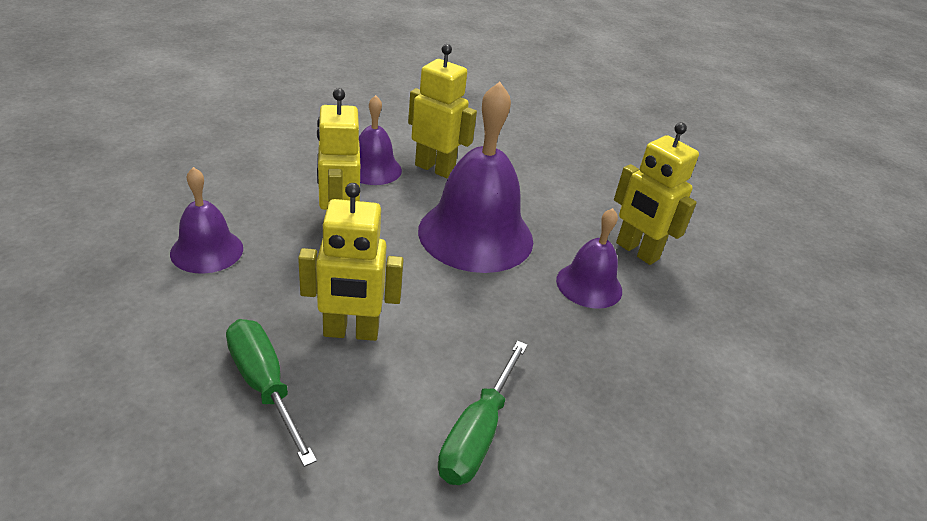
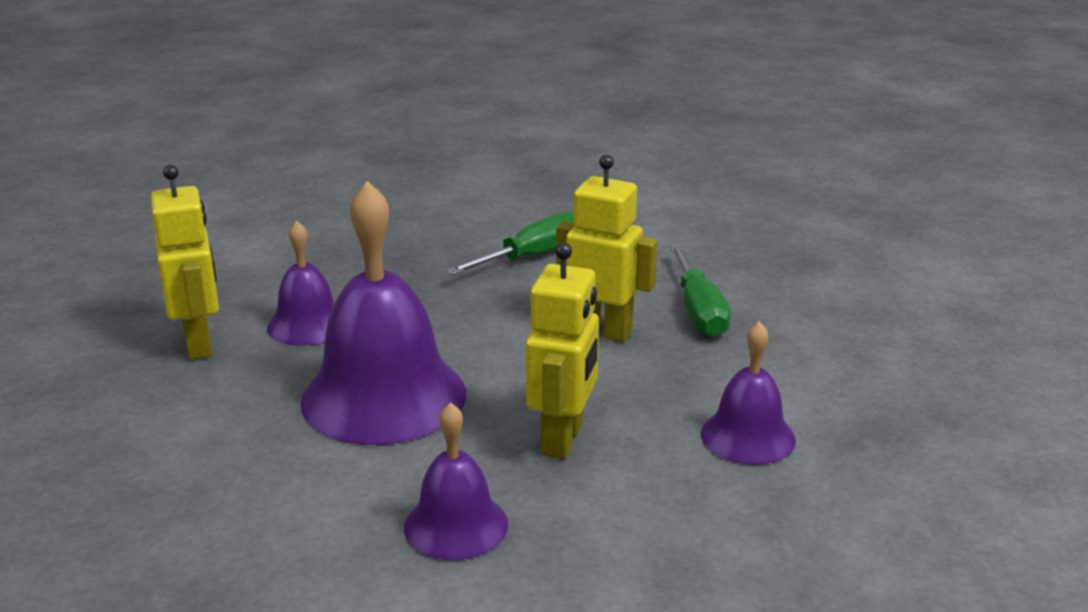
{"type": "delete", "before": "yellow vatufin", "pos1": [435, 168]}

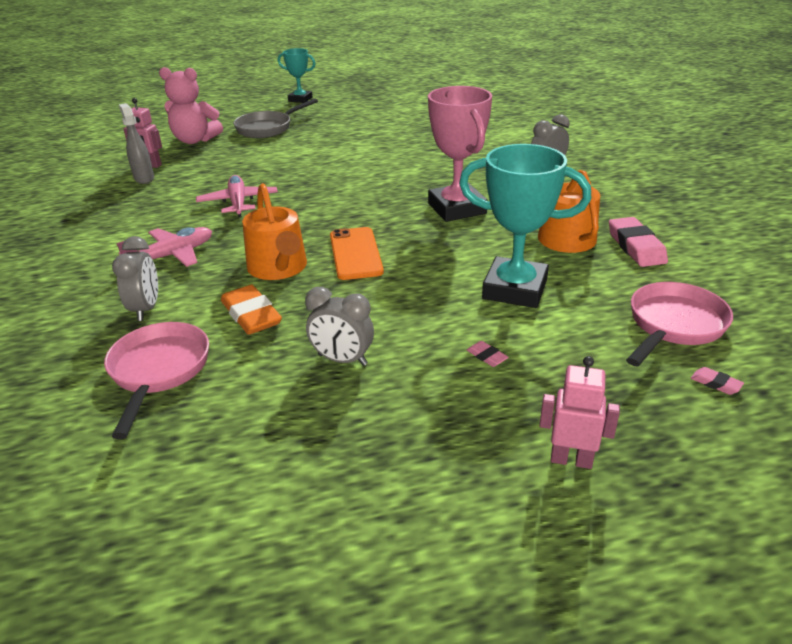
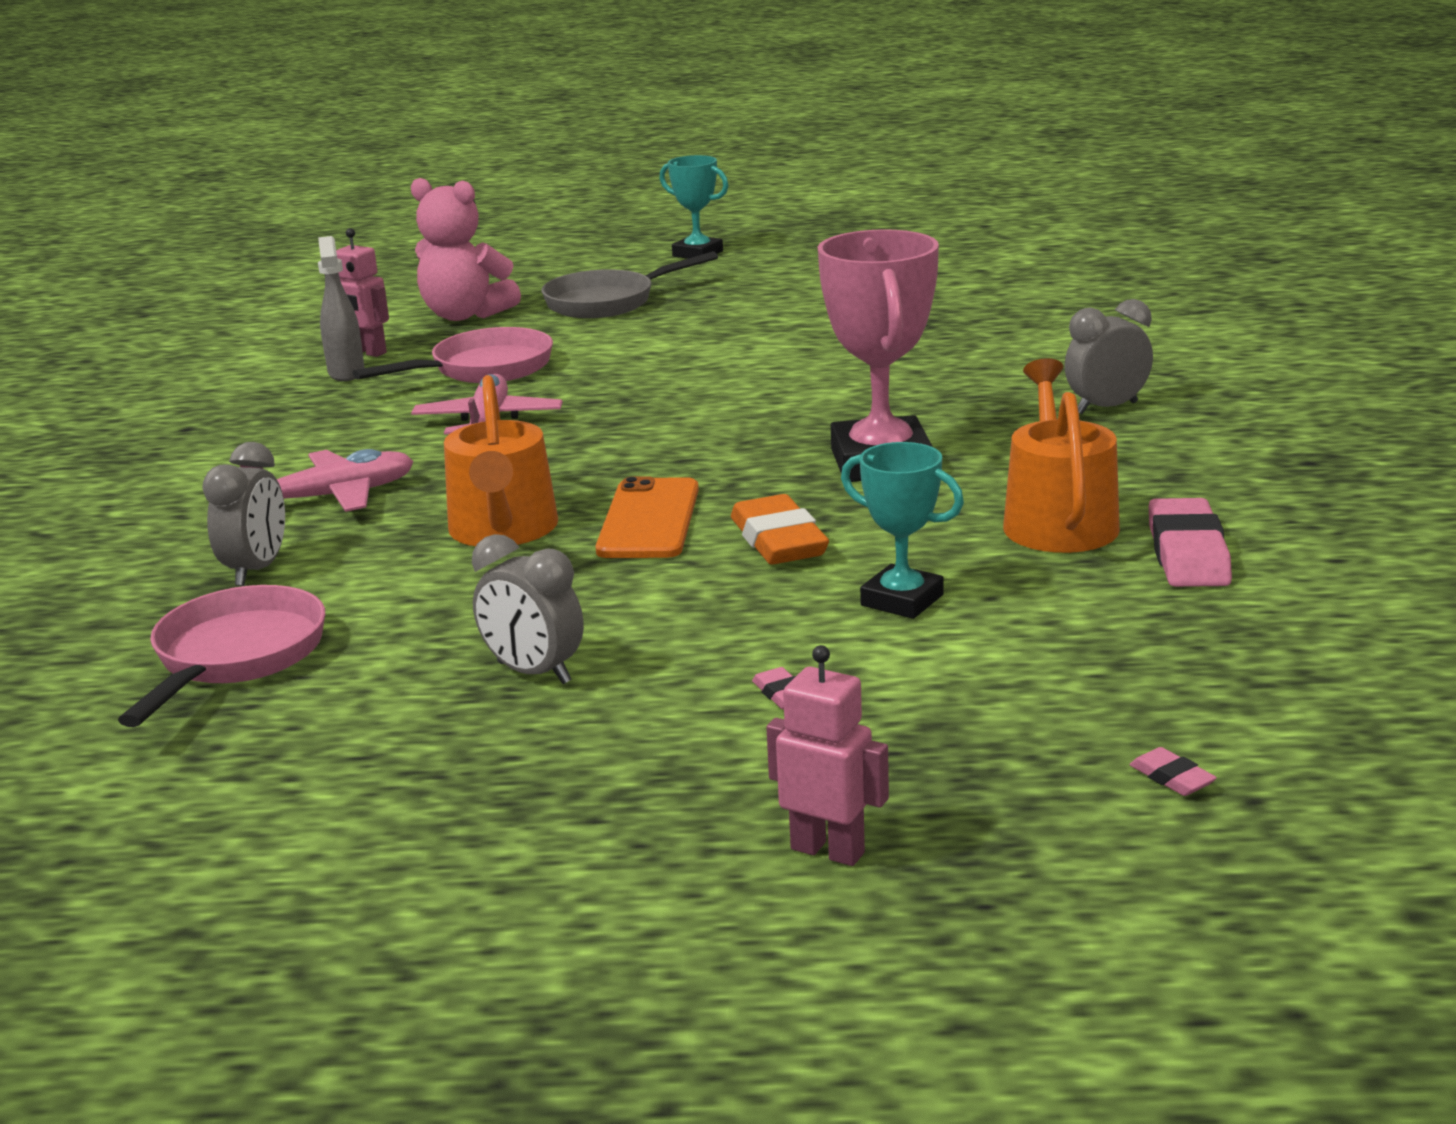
{"type": "move", "before": "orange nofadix", "pos1": [251, 315], "pos2": [778, 541]}
{"type": "resize", "before": "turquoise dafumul", "pos1": [515, 289], "pos2": [902, 600], "scale": 0.59}
{"type": "move", "before": "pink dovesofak", "pos1": [673, 325], "pos2": [484, 369]}

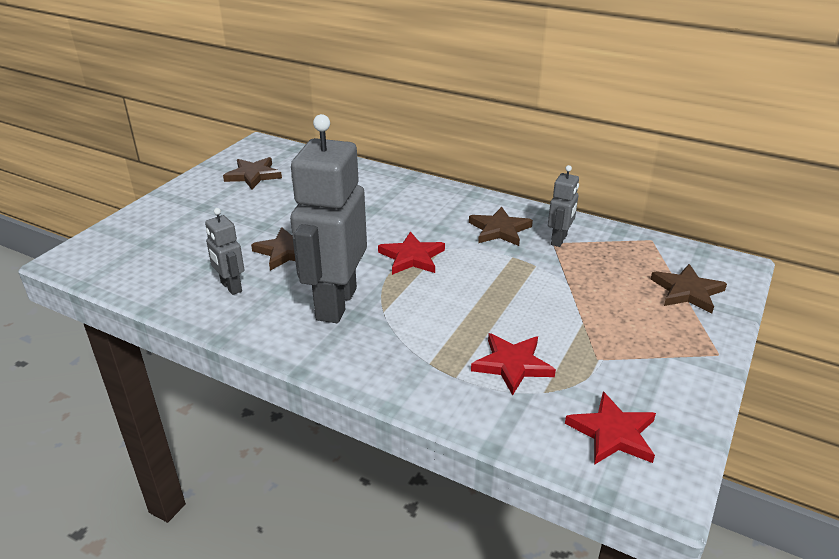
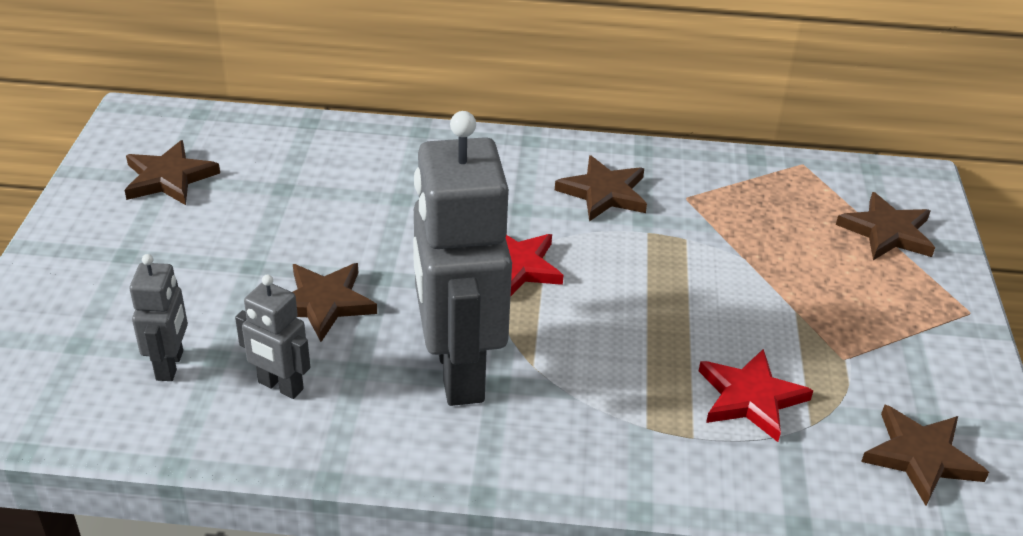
{"type": "move", "before": "grey vatufin", "pos1": [559, 240], "pos2": [170, 365]}
{"type": "recolor", "before": "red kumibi", "after": "brown kumibi", "pos1": [613, 433], "pos2": [921, 457]}

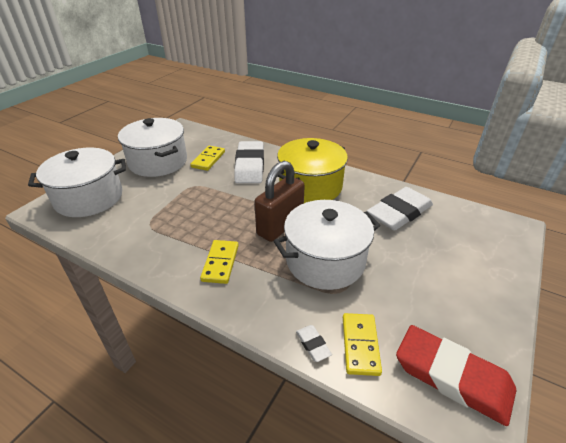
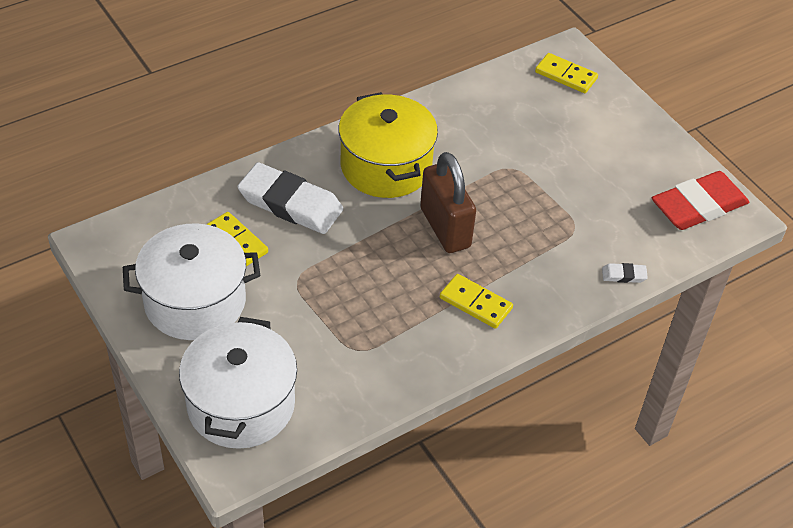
{"type": "delete", "before": "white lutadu", "pos1": [325, 261]}
{"type": "move", "before": "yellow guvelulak", "pos1": [360, 345], "pos2": [566, 75]}
{"type": "delete", "before": "white nofadix", "pos1": [399, 212]}

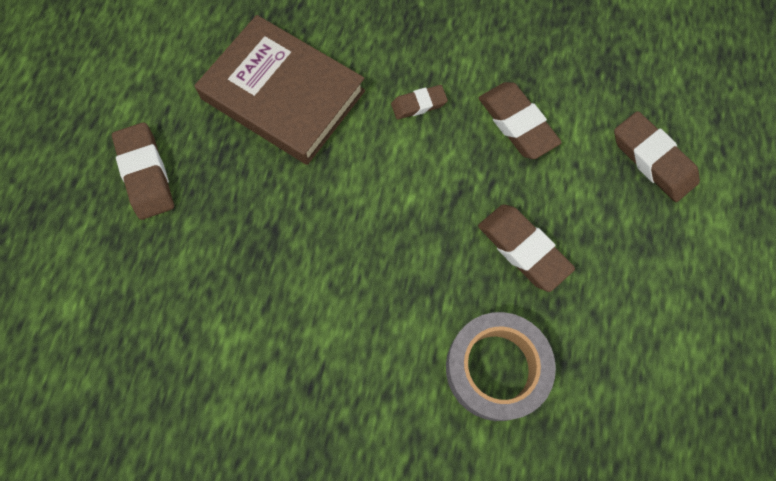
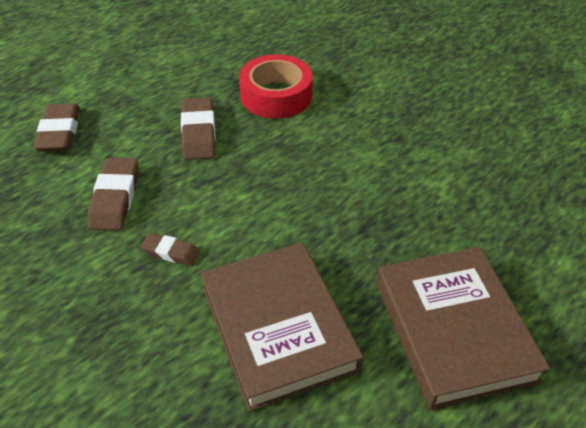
{"type": "replace", "before": "brown nofadix", "after": "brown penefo", "pos1": [146, 174], "pos2": [454, 330]}
{"type": "recolor", "before": "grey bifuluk", "after": "red bifuluk", "pos1": [496, 368], "pos2": [276, 96]}

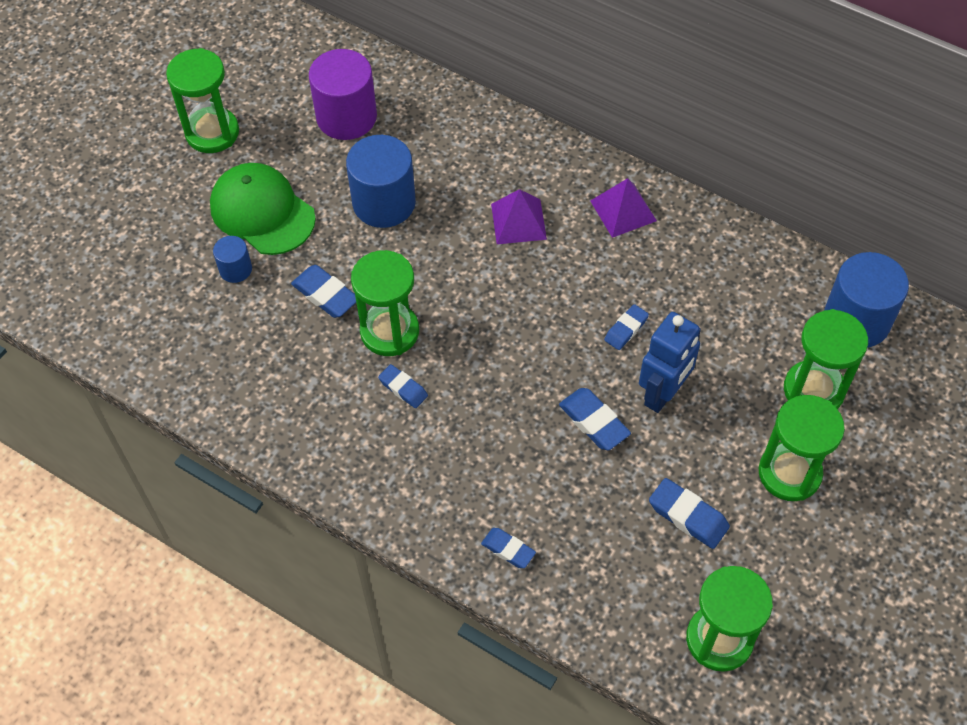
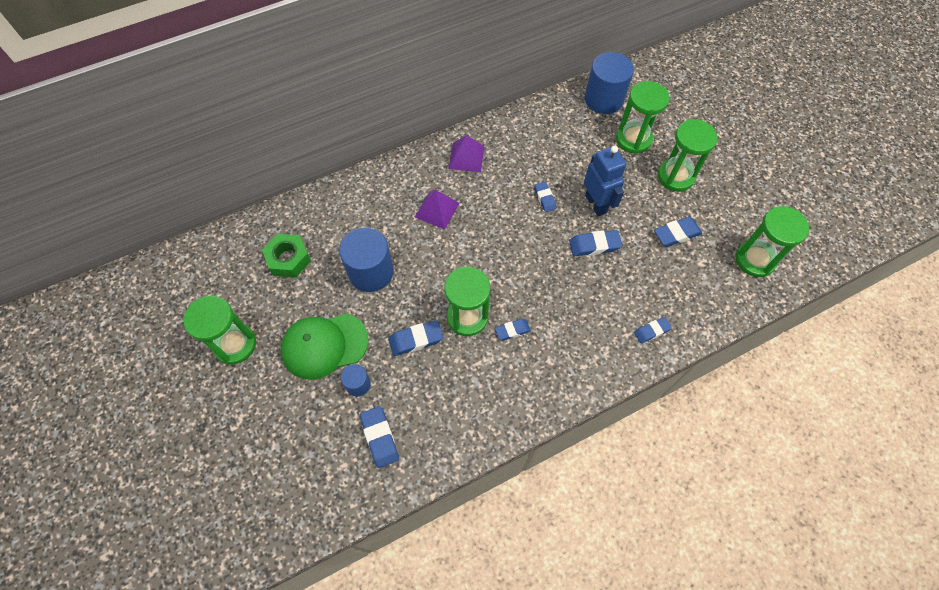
{"type": "replace", "before": "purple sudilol", "after": "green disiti", "pos1": [346, 117], "pos2": [288, 259]}
{"type": "insert", "after": "blue nofadix", "pos2": [380, 437]}

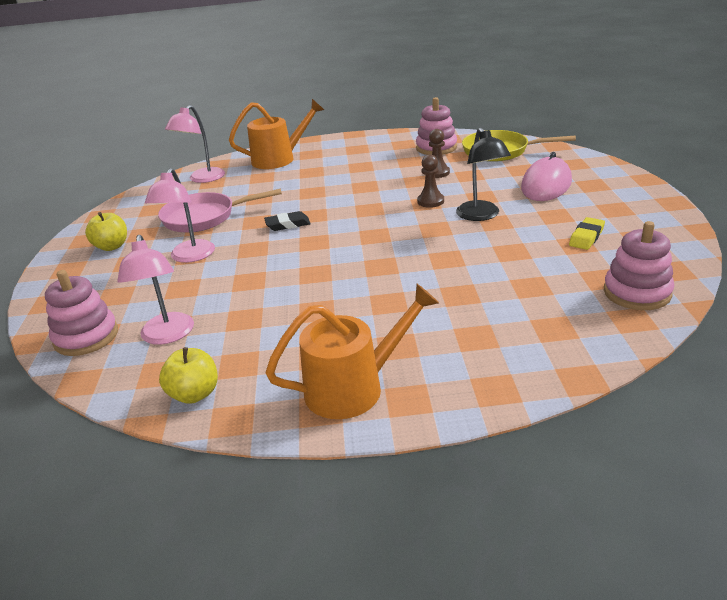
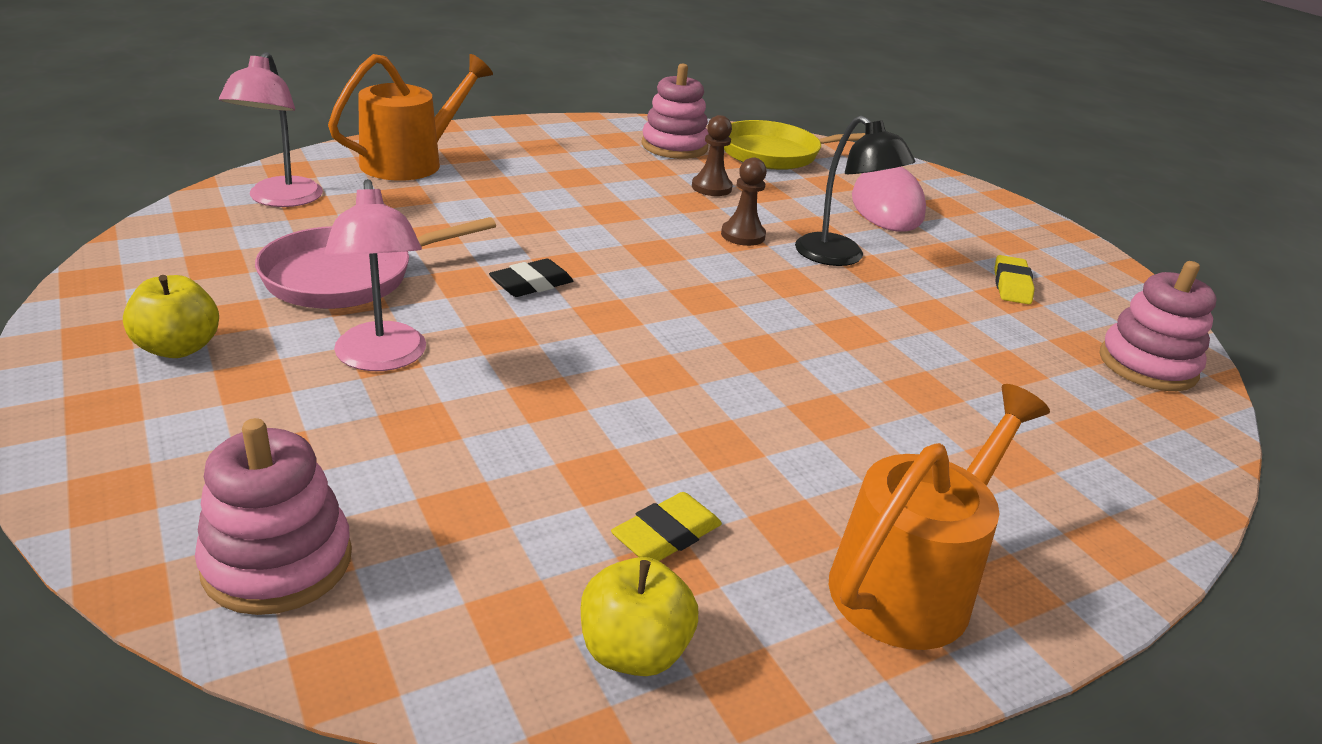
{"type": "delete", "before": "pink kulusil", "pos1": [167, 336]}
{"type": "insert", "after": "yellow nofadix", "pos2": [666, 535]}

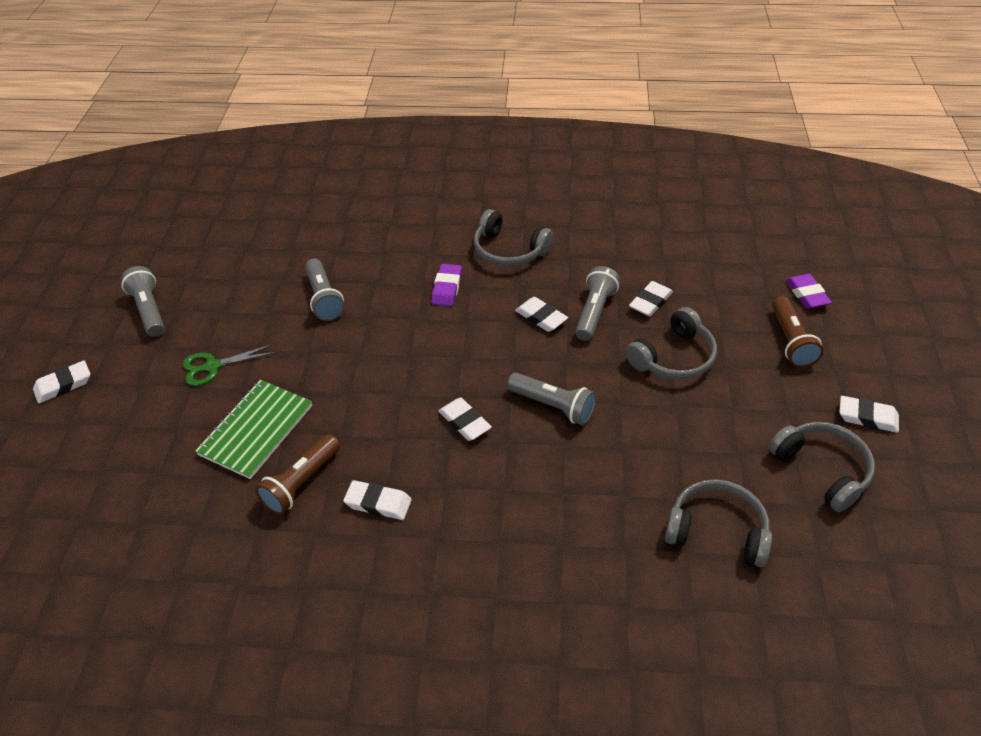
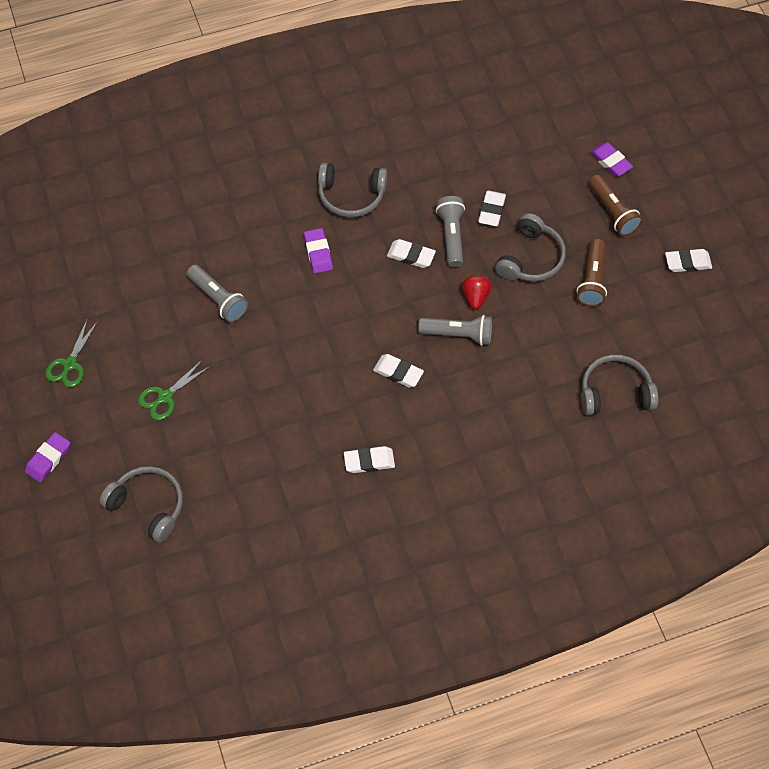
{"type": "recolor", "before": "white nofadix", "after": "purple nofadix", "pos1": [63, 385], "pos2": [48, 459]}
{"type": "replace", "before": "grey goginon", "after": "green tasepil", "pos1": [149, 310], "pos2": [70, 364]}
{"type": "delete", "before": "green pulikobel", "pos1": [256, 430]}
{"type": "move", "before": "brown goginon", "pos1": [301, 483], "pos2": [592, 280]}
{"type": "move", "before": "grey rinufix", "pos1": [822, 470], "pos2": [148, 506]}
{"type": "insert", "after": "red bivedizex", "pos2": [475, 297]}

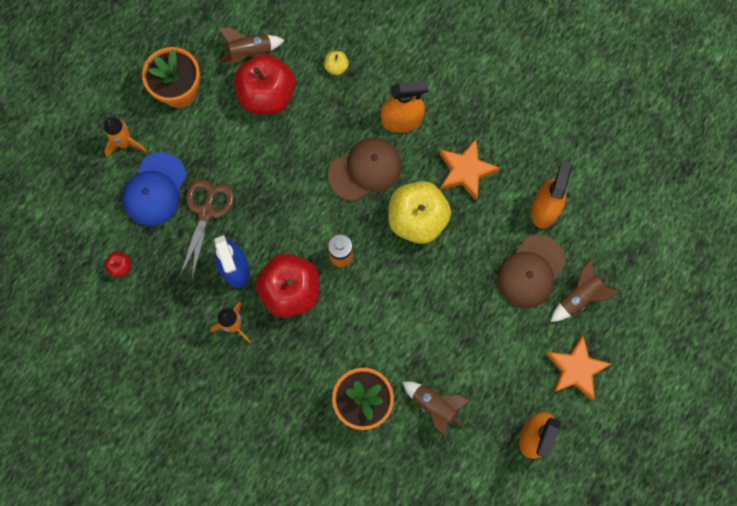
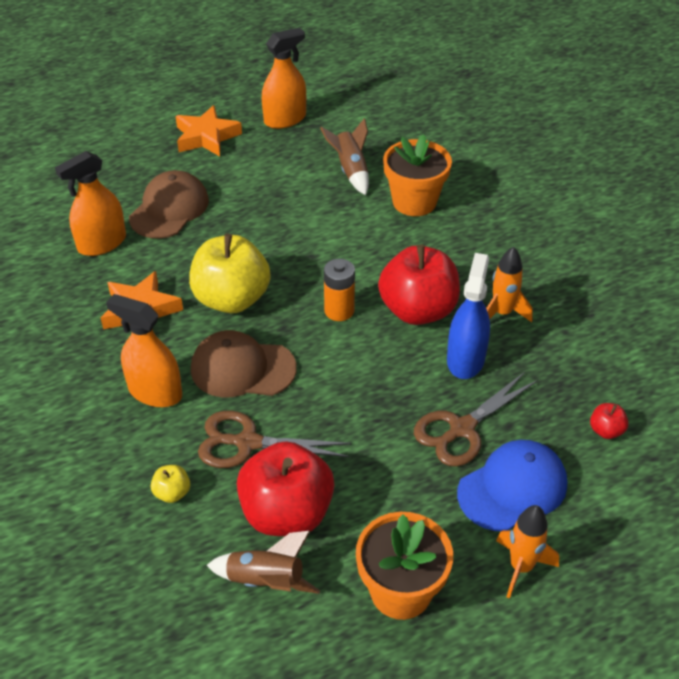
{"type": "rotate", "before": "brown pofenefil", "pos1": [530, 271], "pos2": [169, 209], "turn": -45}
{"type": "delete", "before": "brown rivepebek", "pos1": [579, 297]}
{"type": "insert", "after": "brown tasepil", "pos2": [247, 443]}

